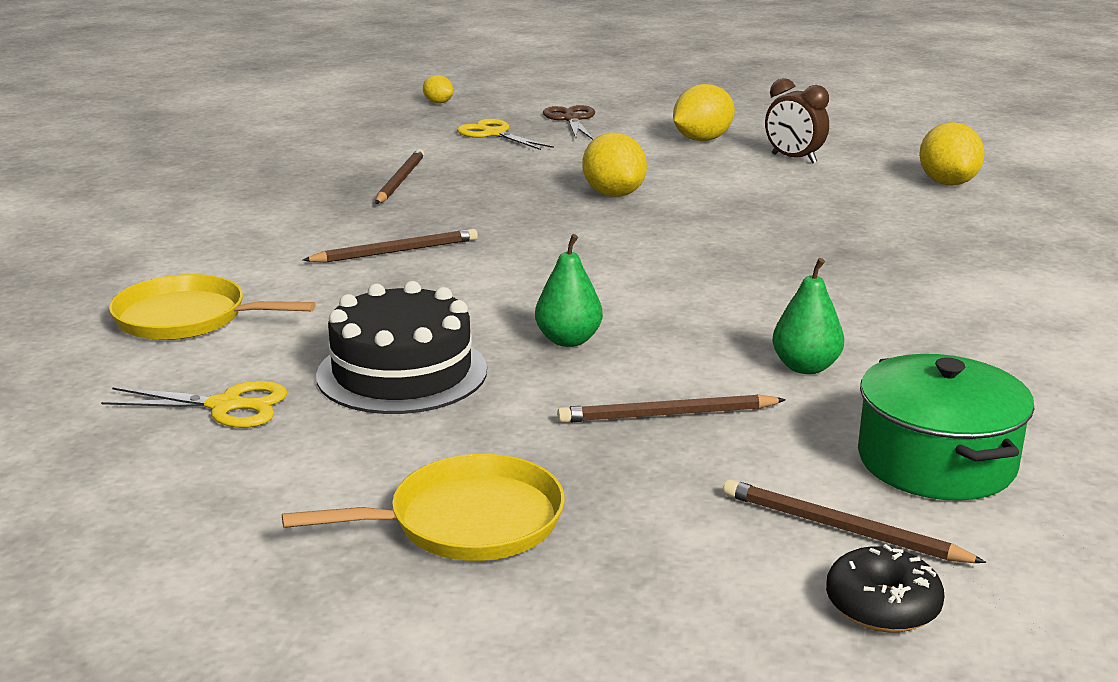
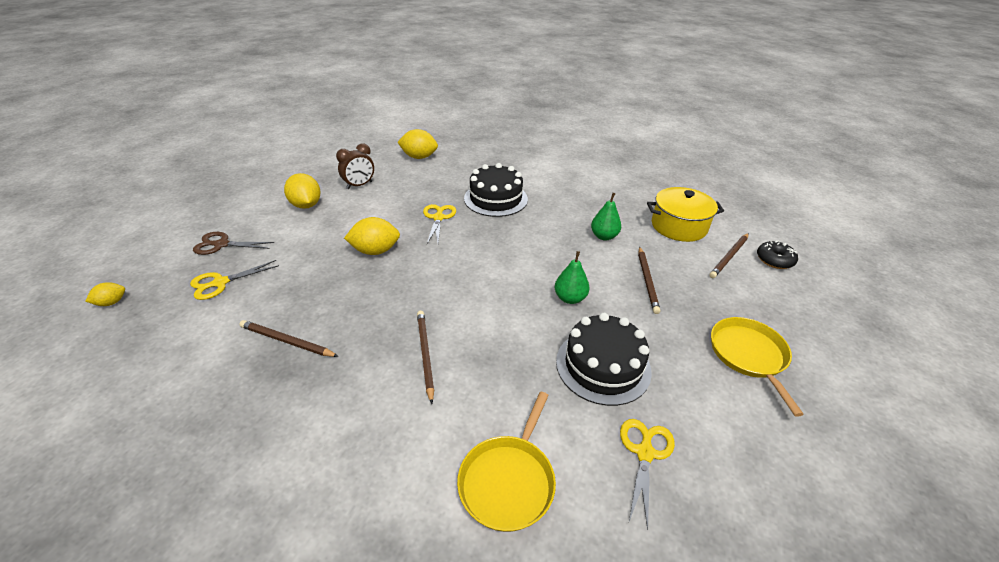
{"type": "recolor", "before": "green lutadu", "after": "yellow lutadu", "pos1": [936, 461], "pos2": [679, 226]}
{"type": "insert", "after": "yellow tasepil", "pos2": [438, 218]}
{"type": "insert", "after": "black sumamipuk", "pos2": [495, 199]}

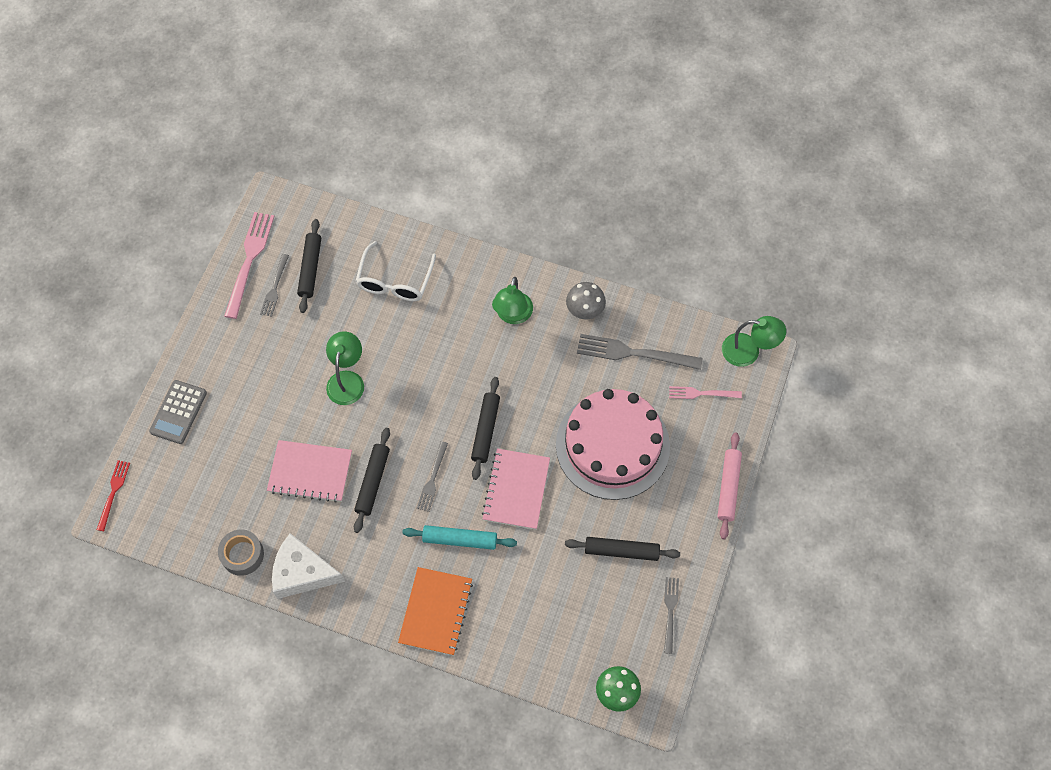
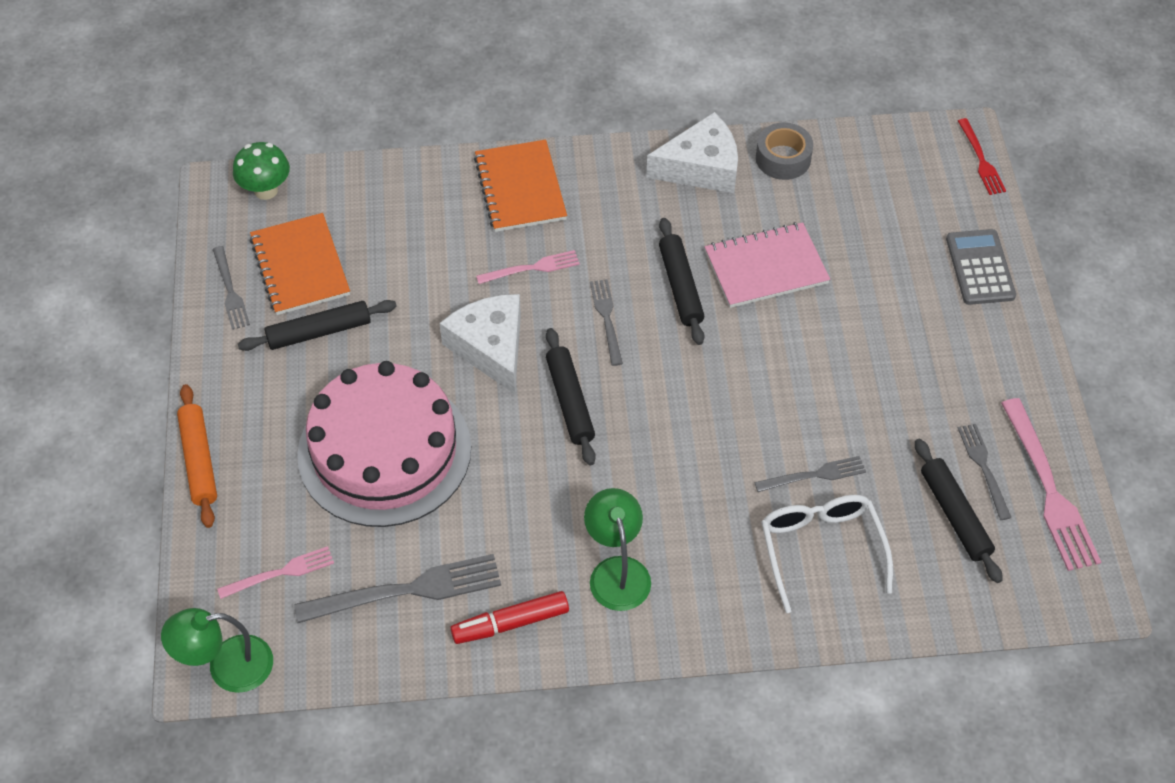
{"type": "delete", "before": "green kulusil", "pos1": [347, 380]}
{"type": "replace", "before": "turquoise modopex", "after": "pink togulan", "pos1": [460, 539], "pos2": [533, 268]}
{"type": "replace", "before": "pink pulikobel", "after": "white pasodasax", "pos1": [516, 490], "pos2": [490, 348]}
{"type": "replace", "before": "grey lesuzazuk", "after": "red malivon", "pos1": [585, 311], "pos2": [510, 623]}
{"type": "recolor", "before": "pink modopex", "after": "orange modopex", "pos1": [728, 488], "pos2": [199, 460]}
{"type": "insert", "after": "orange pulikobel", "pos2": [300, 266]}
{"type": "insert", "after": "grey togulan", "pos2": [815, 475]}

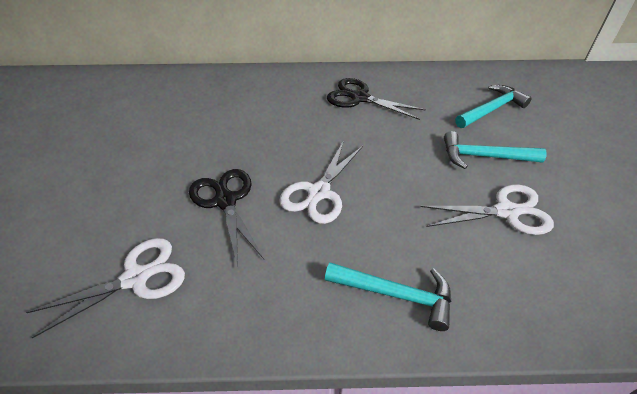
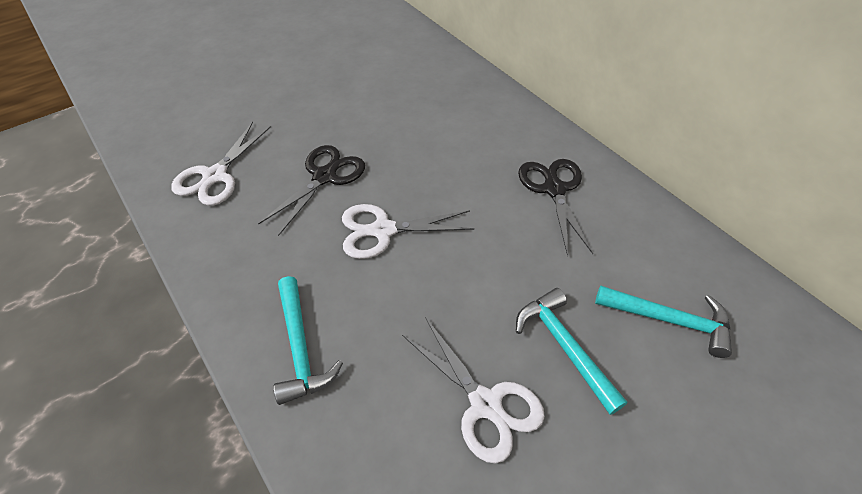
{"type": "rotate", "before": "white tasepil", "pos1": [135, 278], "pos2": [215, 176], "turn": 90}

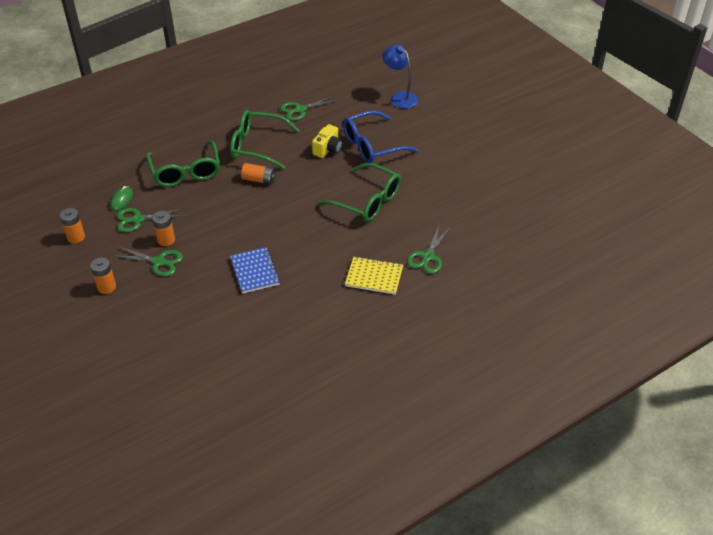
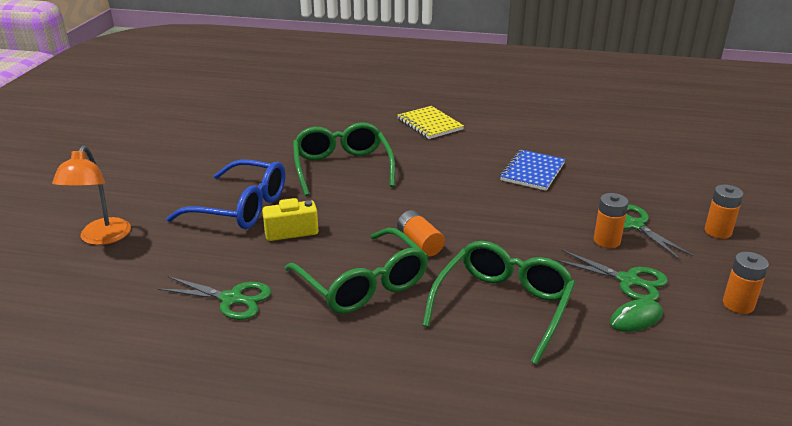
{"type": "recolor", "before": "blue kulusil", "after": "orange kulusil", "pos1": [400, 97], "pos2": [101, 238]}
{"type": "delete", "before": "green tasepil", "pos1": [428, 257]}

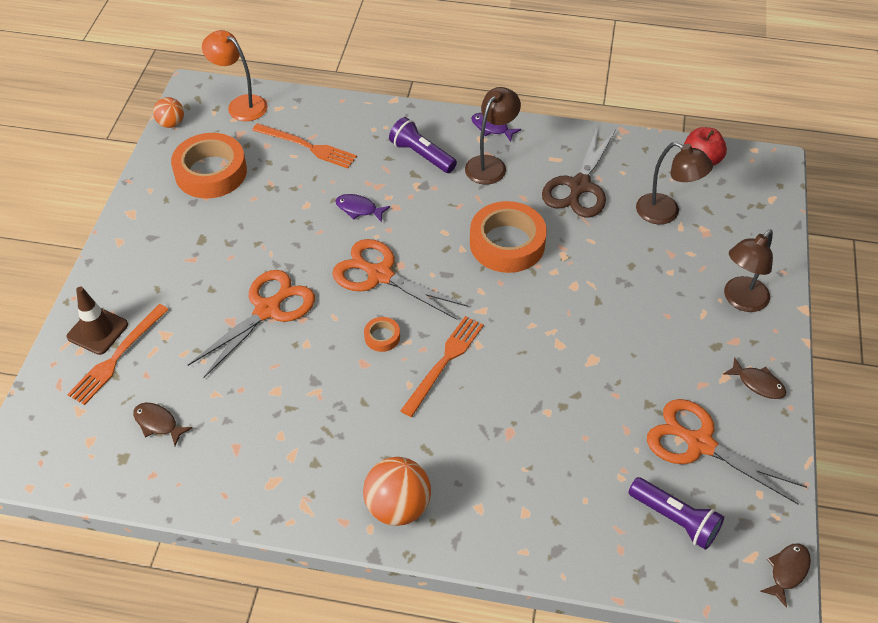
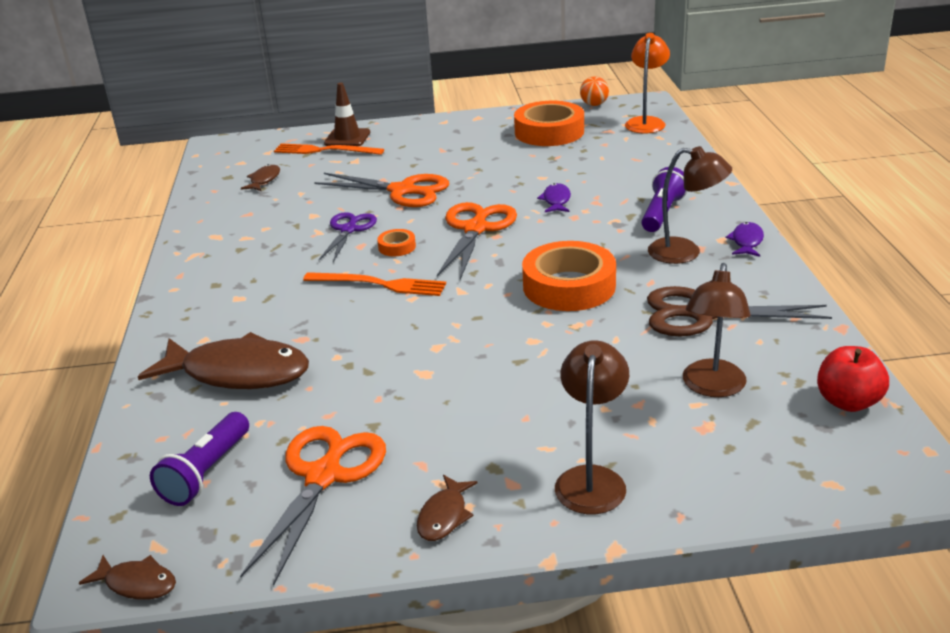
{"type": "delete", "before": "orange togulan", "pos1": [307, 146]}
{"type": "delete", "before": "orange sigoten", "pos1": [398, 506]}
{"type": "rotate", "before": "brown kulusil", "pos1": [740, 300], "pos2": [592, 479], "turn": 75}
{"type": "insert", "after": "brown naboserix", "pos2": [238, 373]}
{"type": "insert", "after": "purple tasepil", "pos2": [349, 230]}

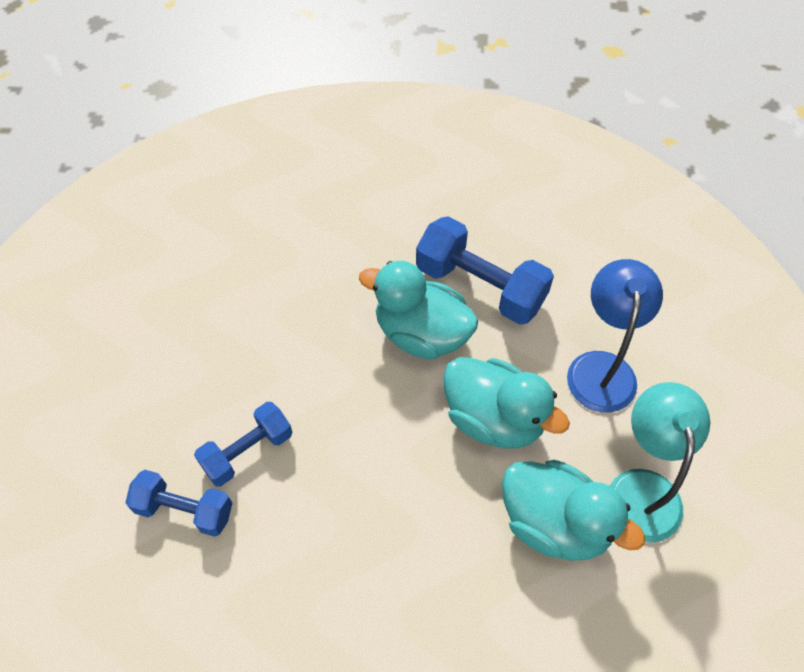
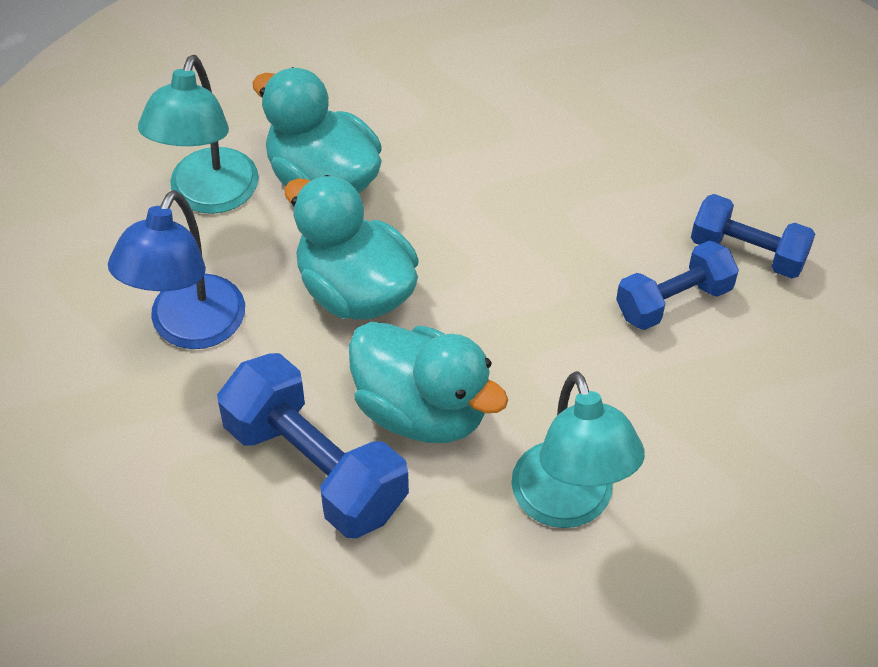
{"type": "insert", "after": "turquoise kulusil", "pos2": [568, 504]}

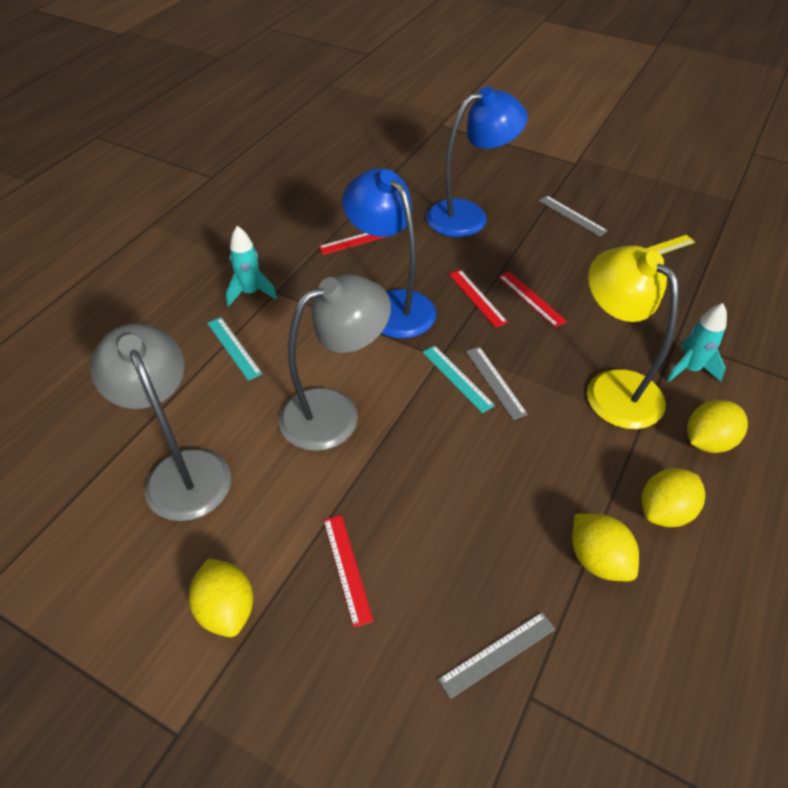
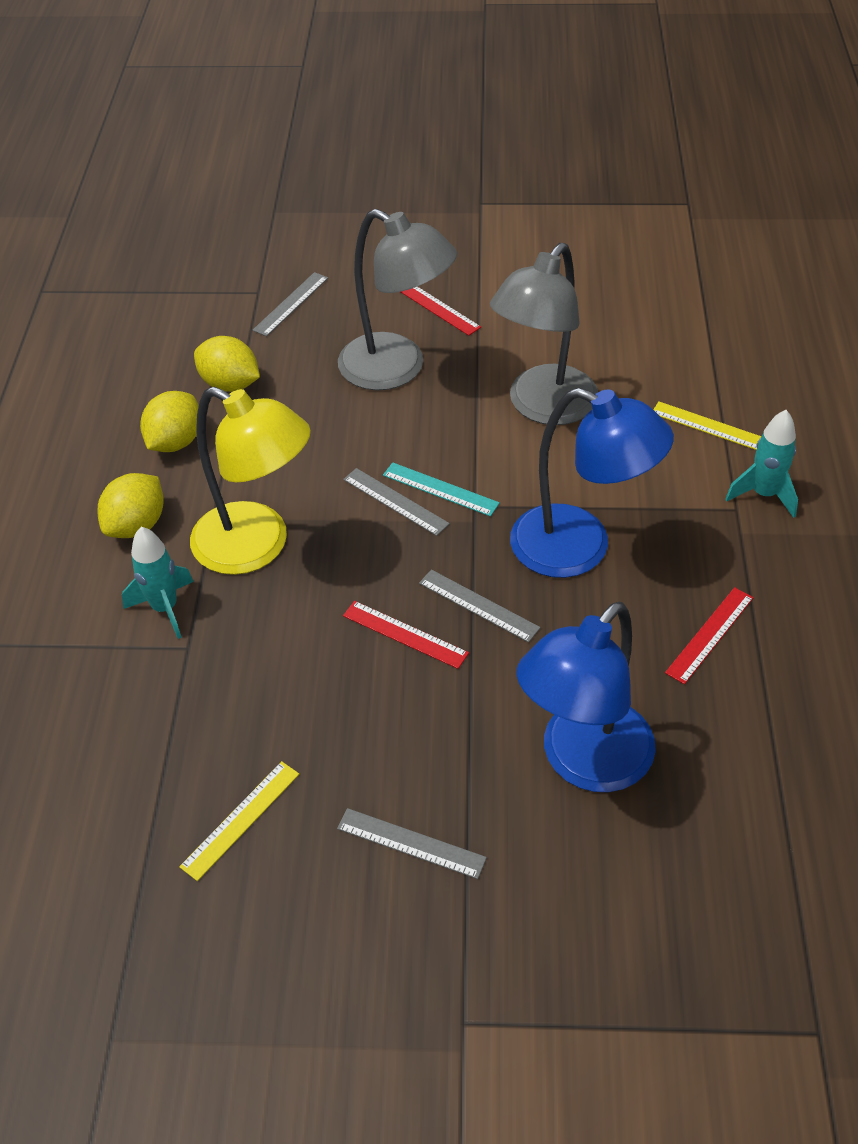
{"type": "move", "before": "grey kulusil", "pos1": [182, 470], "pos2": [397, 369]}
{"type": "delete", "before": "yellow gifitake", "pos1": [226, 609]}
{"type": "recolor", "before": "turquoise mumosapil", "after": "yellow mumosapil", "pos1": [234, 348], "pos2": [709, 426]}
{"type": "recolor", "before": "red mumosapil", "after": "grey mumosapil", "pos1": [477, 297], "pos2": [478, 605]}

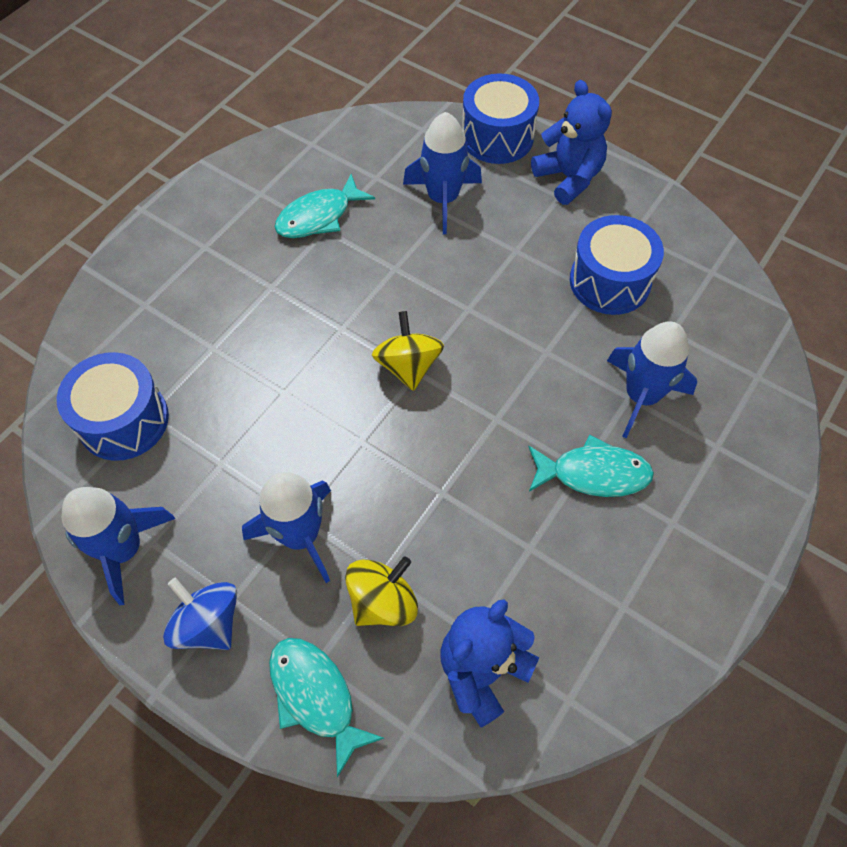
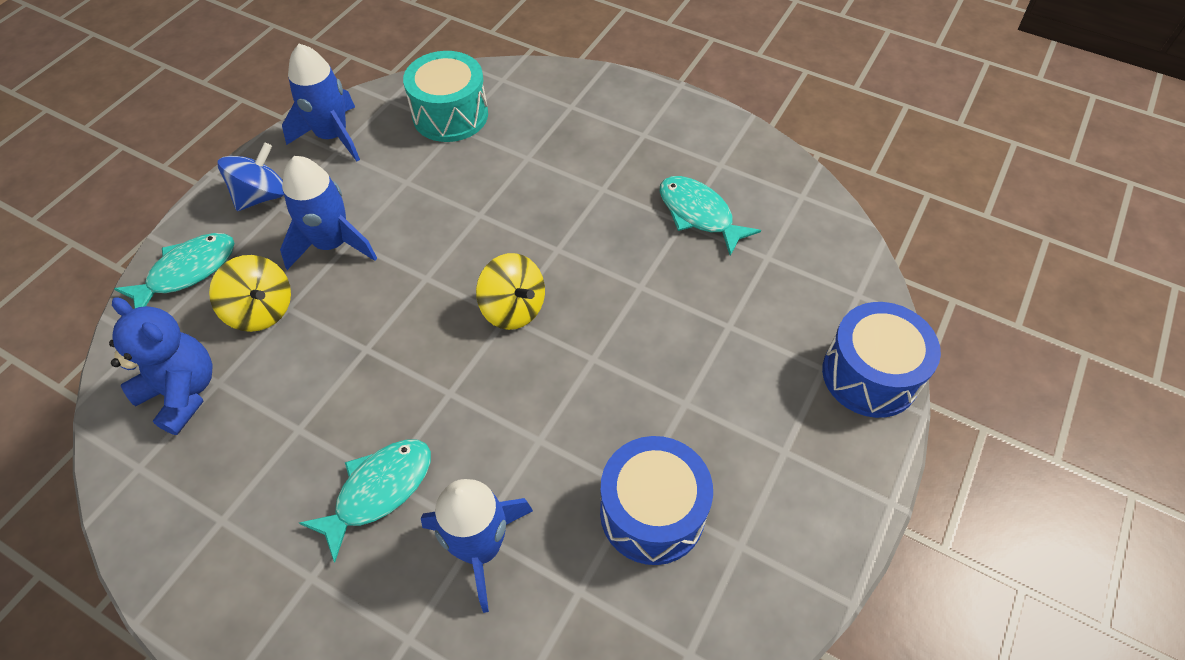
{"type": "recolor", "before": "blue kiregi", "after": "turquoise kiregi", "pos1": [123, 420], "pos2": [450, 115]}
{"type": "rotate", "before": "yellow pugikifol", "pos1": [408, 366], "pos2": [513, 308], "turn": 60}
{"type": "delete", "before": "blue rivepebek", "pos1": [443, 199]}
{"type": "rotate", "before": "turquoise naboserix", "pos1": [593, 473], "pos2": [378, 491], "turn": -135}
{"type": "delete", "before": "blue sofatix", "pos1": [568, 178]}

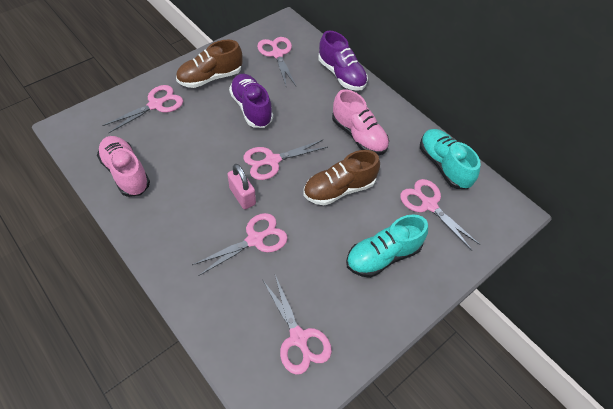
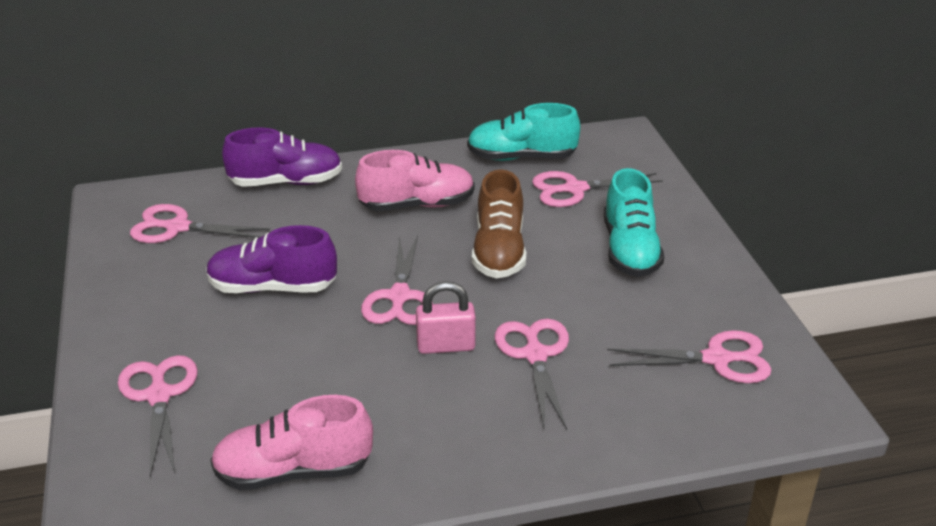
{"type": "delete", "before": "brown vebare", "pos1": [210, 78]}

